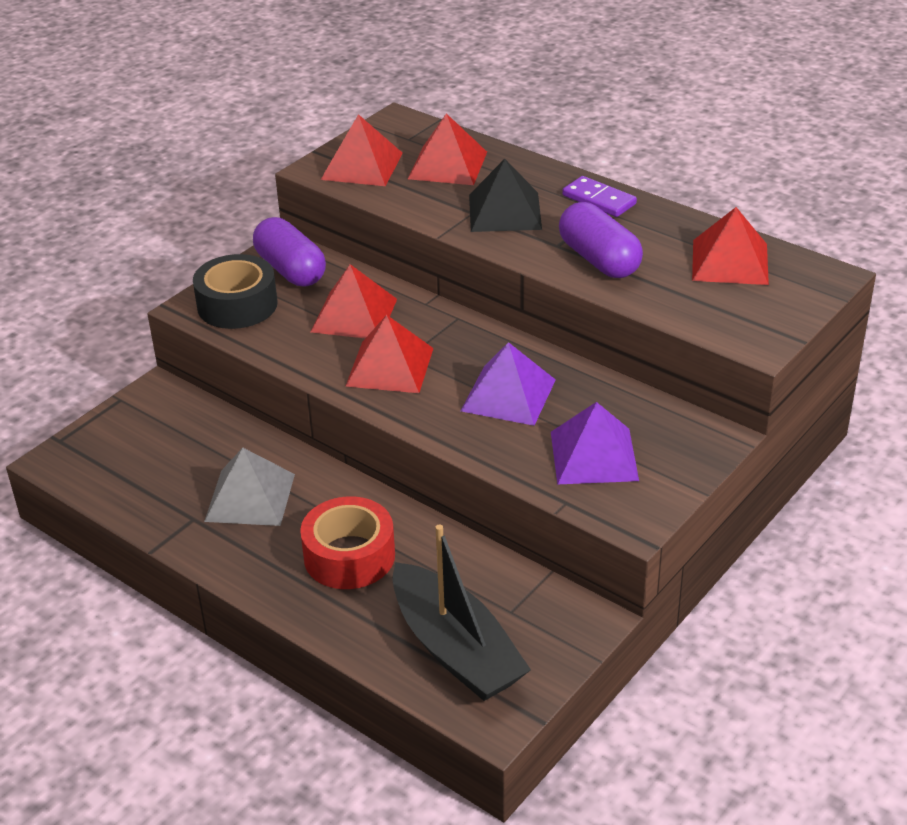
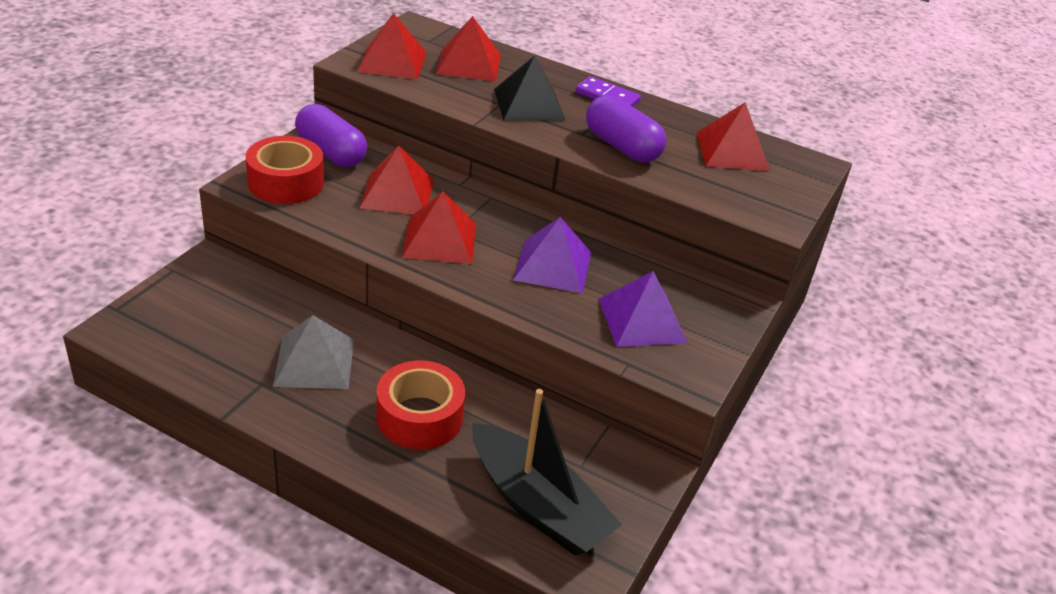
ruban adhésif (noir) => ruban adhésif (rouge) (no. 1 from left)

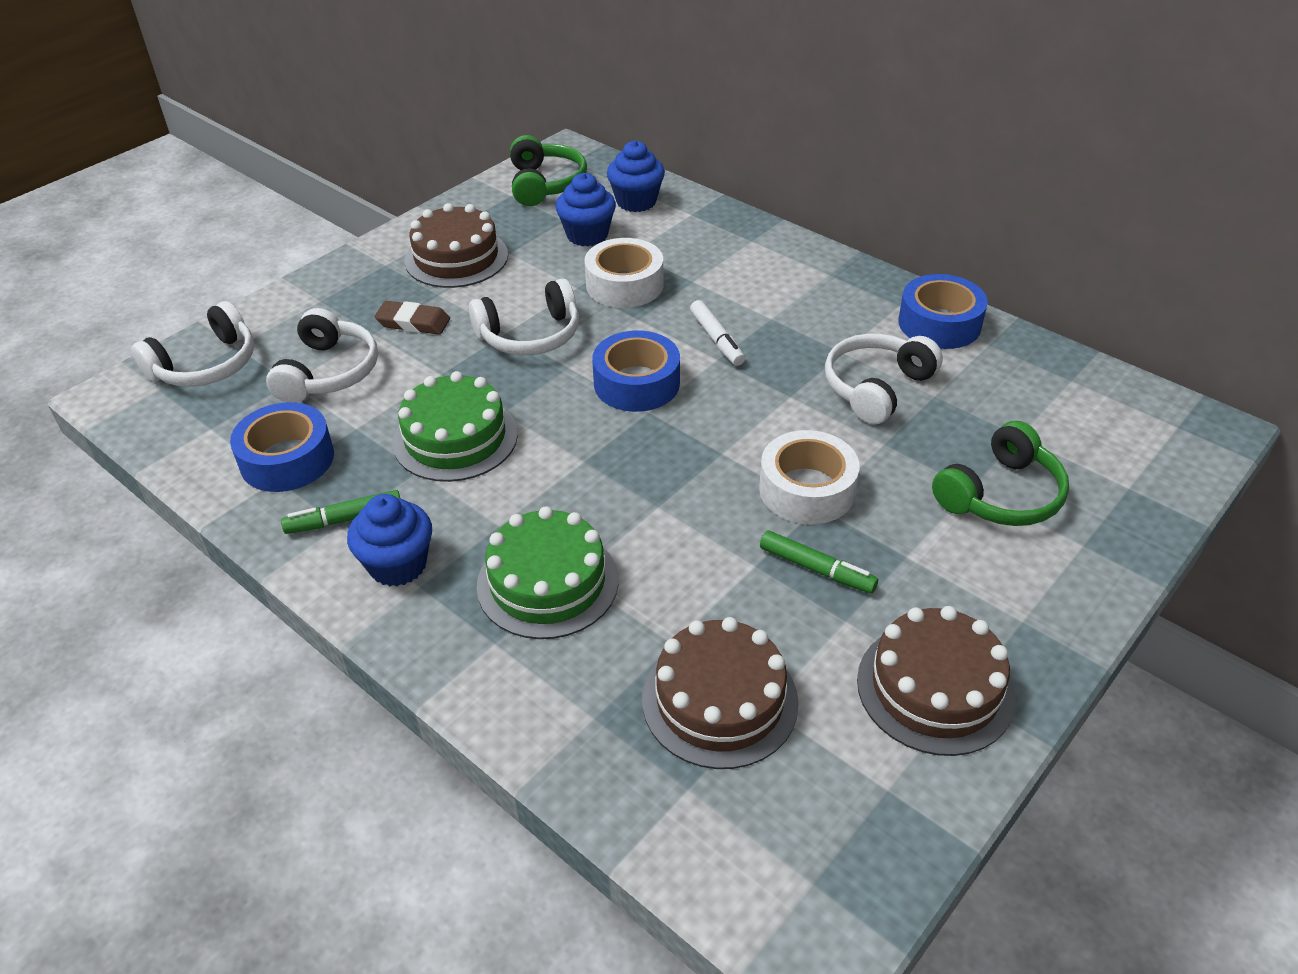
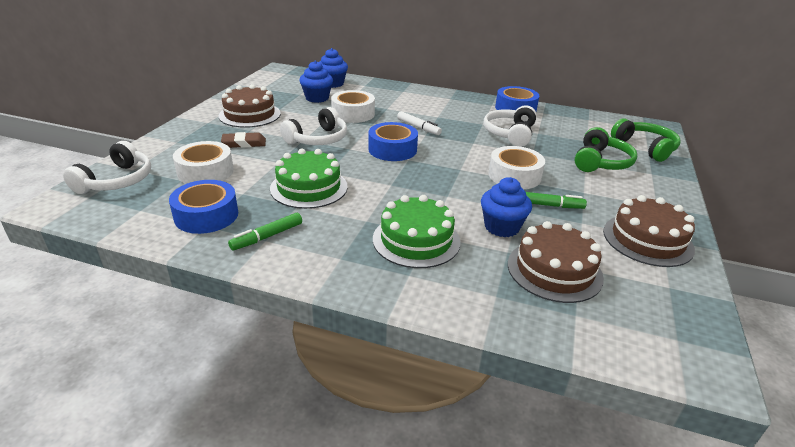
casque audio (vert) (no. 1 from left in the first image) => casque audio (vert) (no. 2 from left), relocated
casque audio (blanc) (no. 2 from left) => ruban adhésif (blanc) (no. 1 from left)
muffin (bleu) (no. 1 from left in the first image) => muffin (bleu) (no. 3 from left), relocated

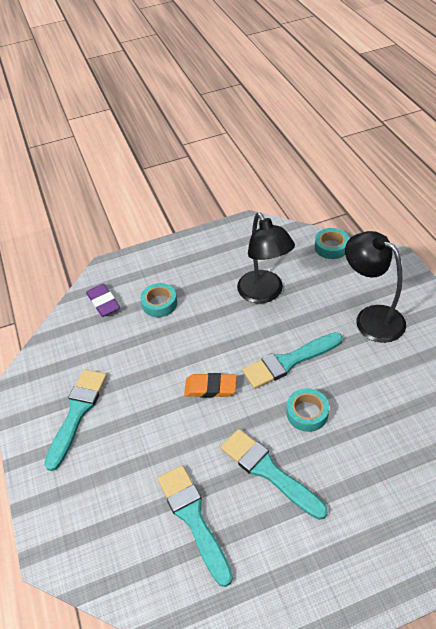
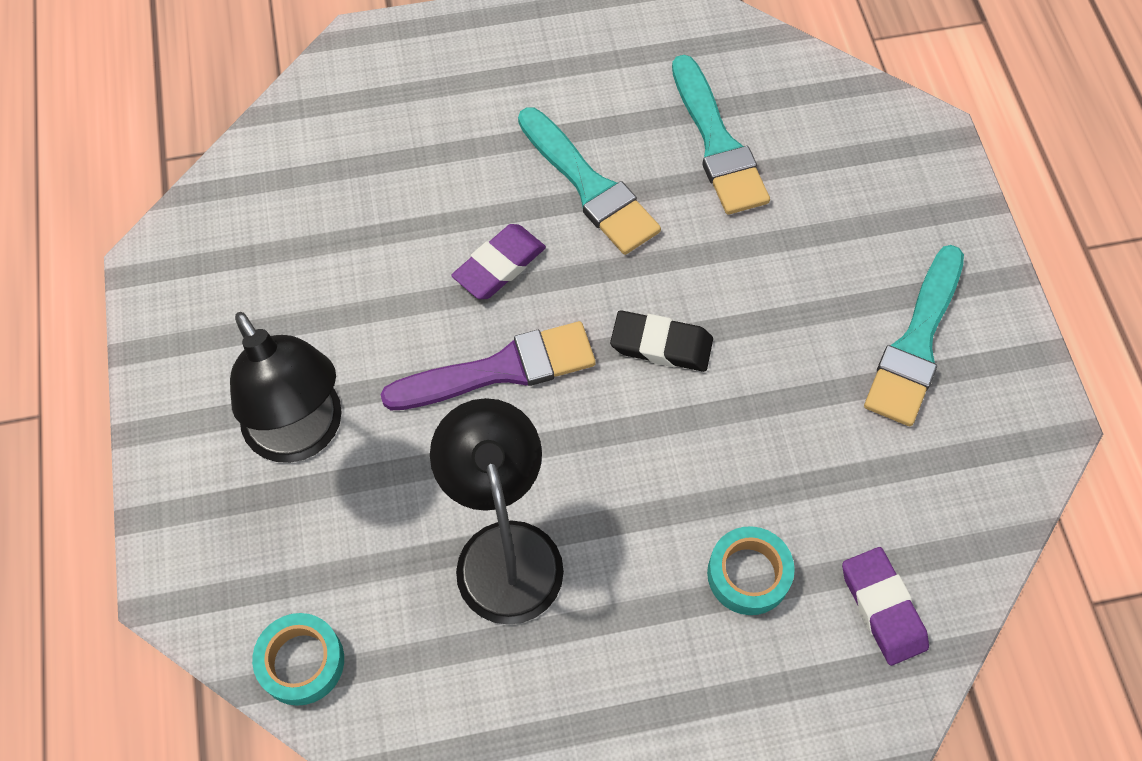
pinceau (turquoise) (no. 4 from left) => pinceau (violet)
gomme (orange) => gomme (noir)
ruban adhésif (turquoise) (no. 2 from left) => gomme (violet) (no. 1 from left)

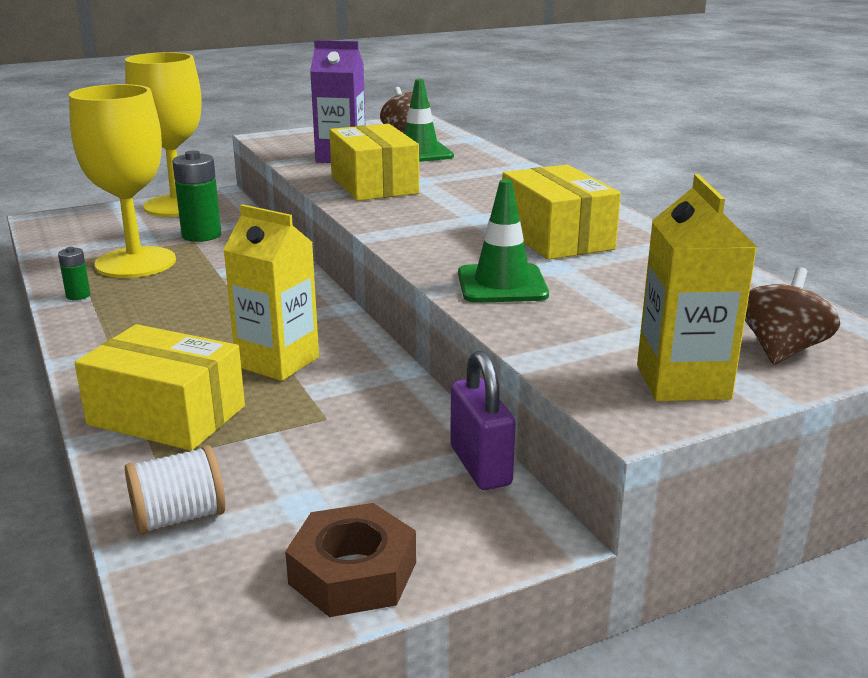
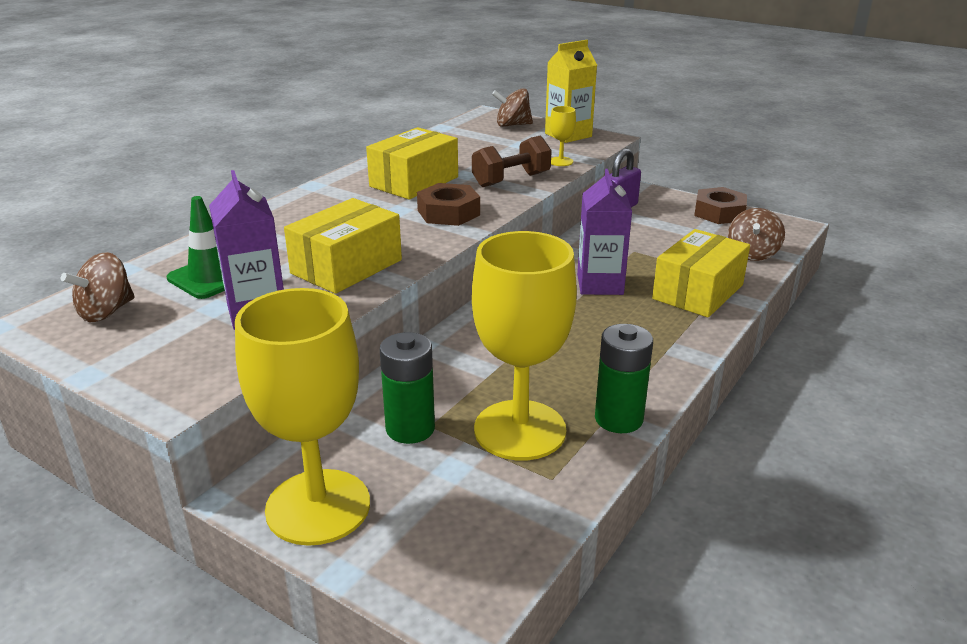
cône de chantier (vert) (no. 2 from left) => haltère (marron)
brique de lait (jaune) (no. 1 from left) => brique de lait (violet) (no. 2 from left)
pile (vert) (no. 1 from left in the first image) => pile (vert) (no. 2 from left), x1.94
boîte (jaune) (no. 1 from left in the first image) => boîte (jaune) (no. 3 from left), 45 degrees clockwise
bobine (blanc) => toupie (marron) (no. 3 from left)
nothing => verre à pied (jaune) (no. 3 from left)
nothing => écrou (marron) (no. 1 from left)

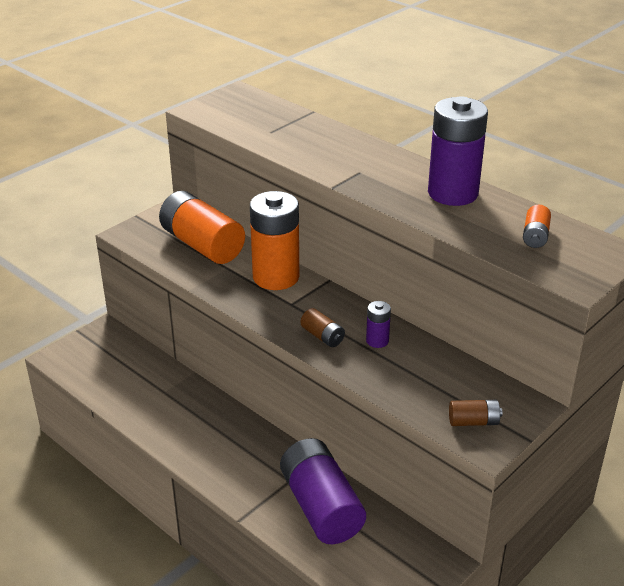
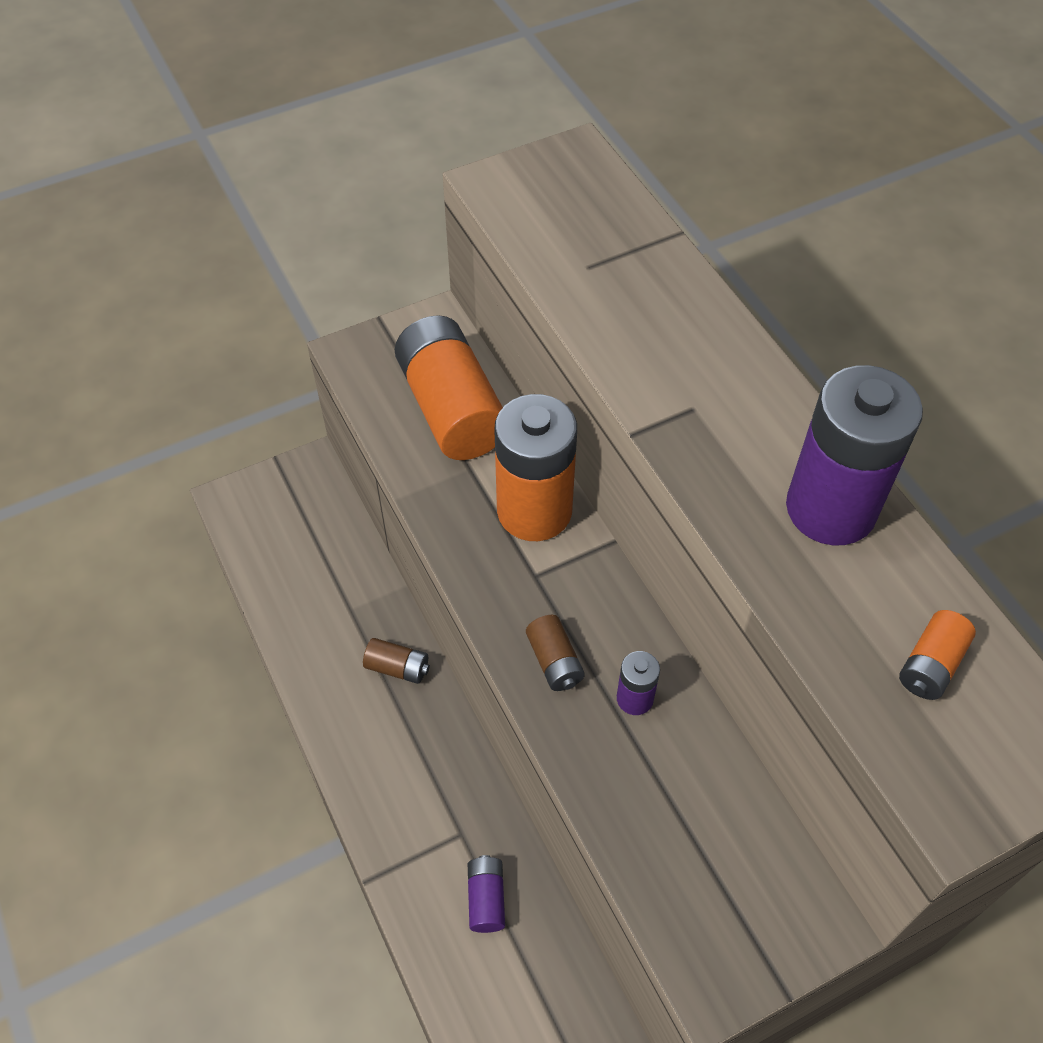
pile (marron) (no. 2 from left in the first image) => pile (marron) (no. 1 from left), relocated
pile (violet) (no. 1 from left), x0.45

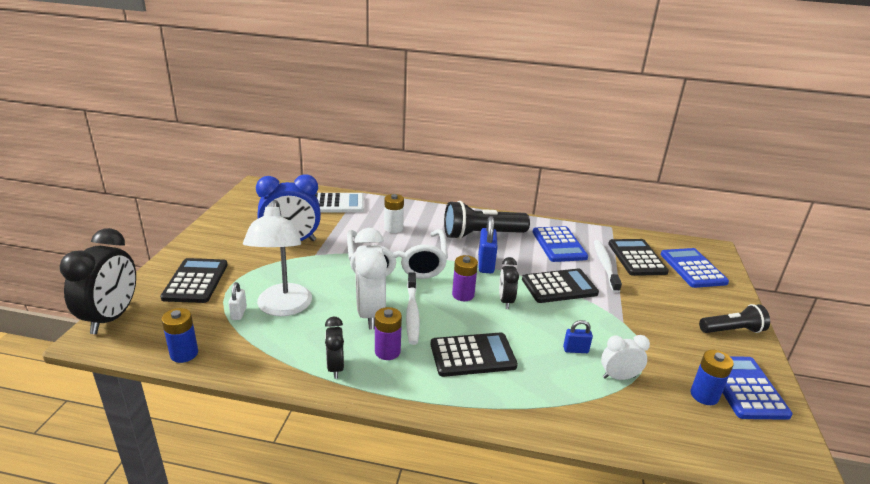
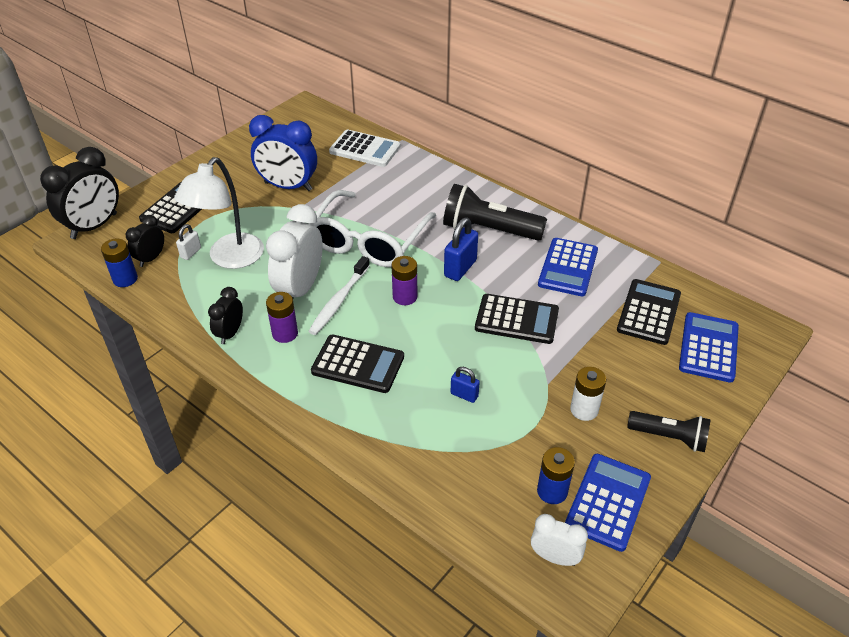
pile (blanc), relocated
brosse à dents (blanc) (no. 2 from left) => nothing
réveil (noir) (no. 3 from left in the first image) => réveil (noir) (no. 2 from left), relocated
réveil (blanc) (no. 2 from left), relocated

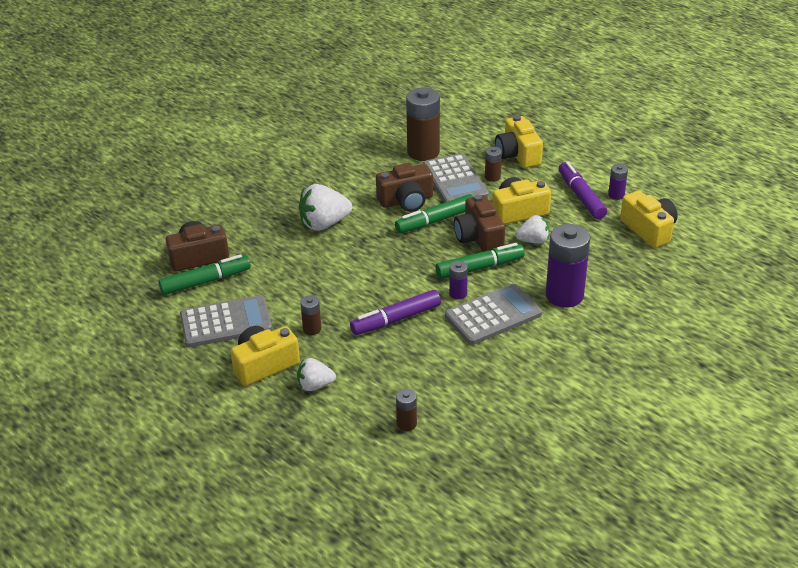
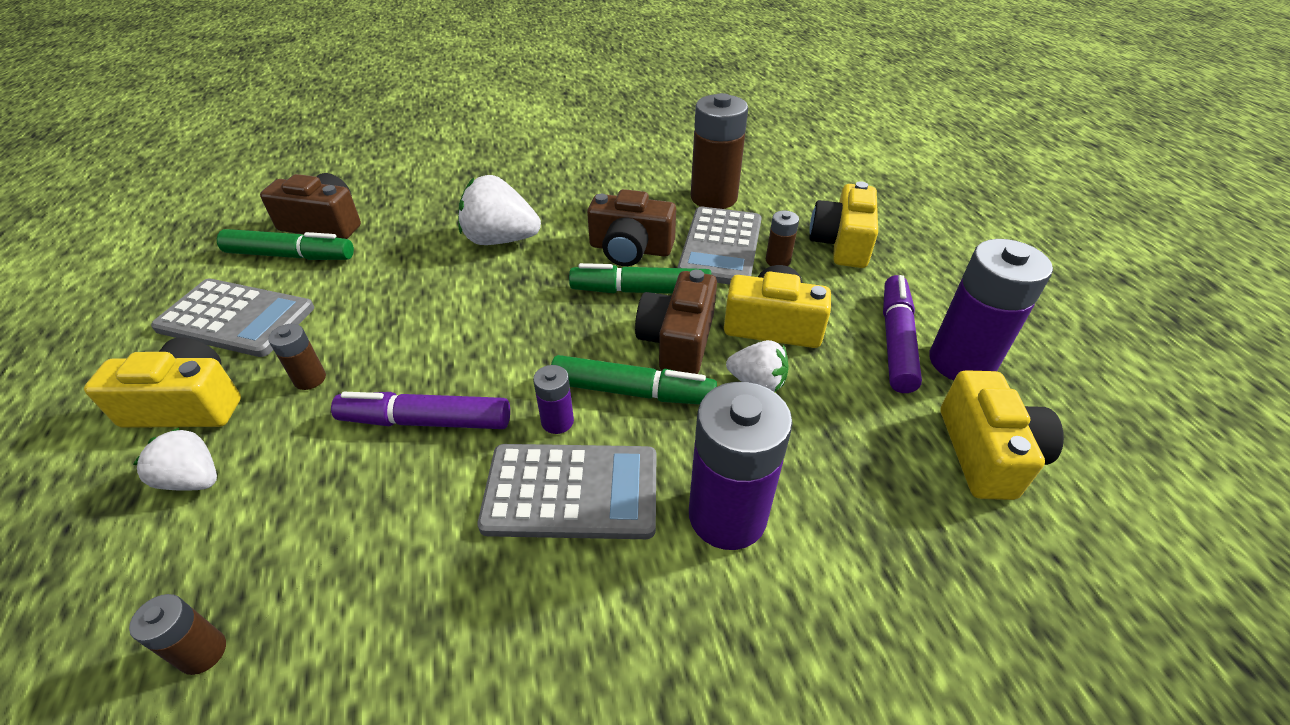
pile (violet) (no. 3 from left), x2.12

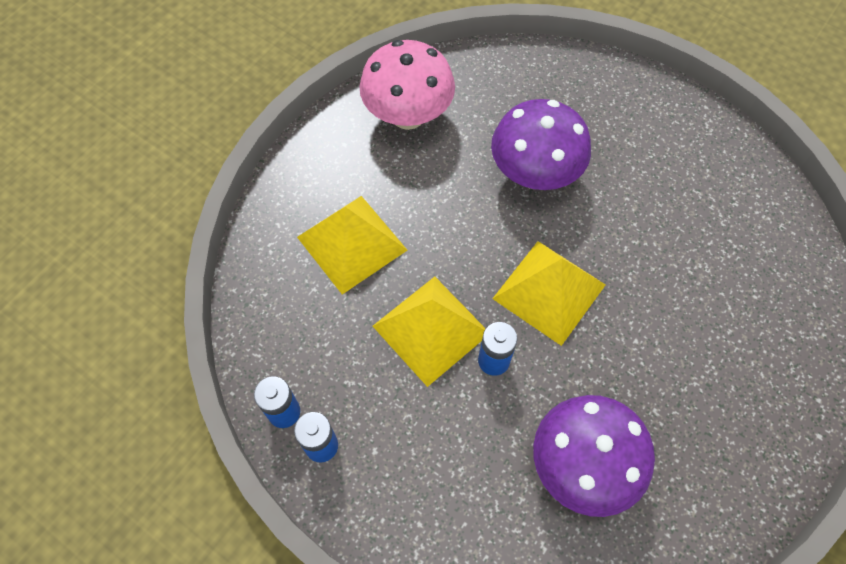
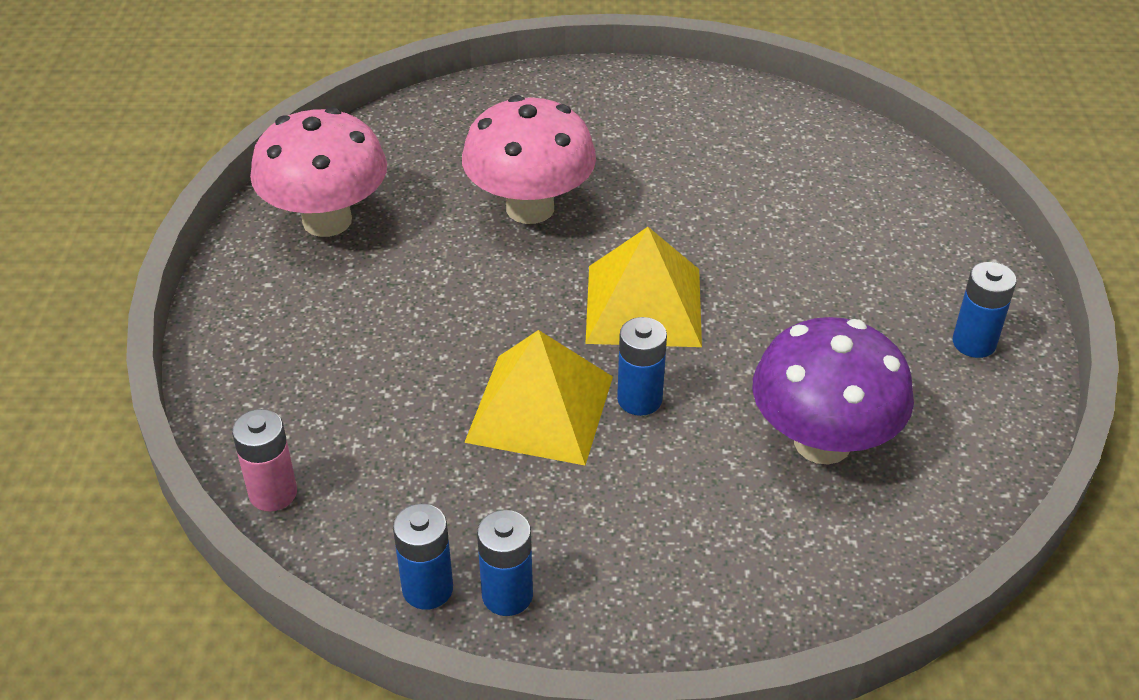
champignon (violet) (no. 1 from left) => champignon (rose) (no. 2 from left)
pyramide (jaune) (no. 1 from left) => nothing
nothing => pile (bleu) (no. 4 from left)
nothing => pile (rose)

